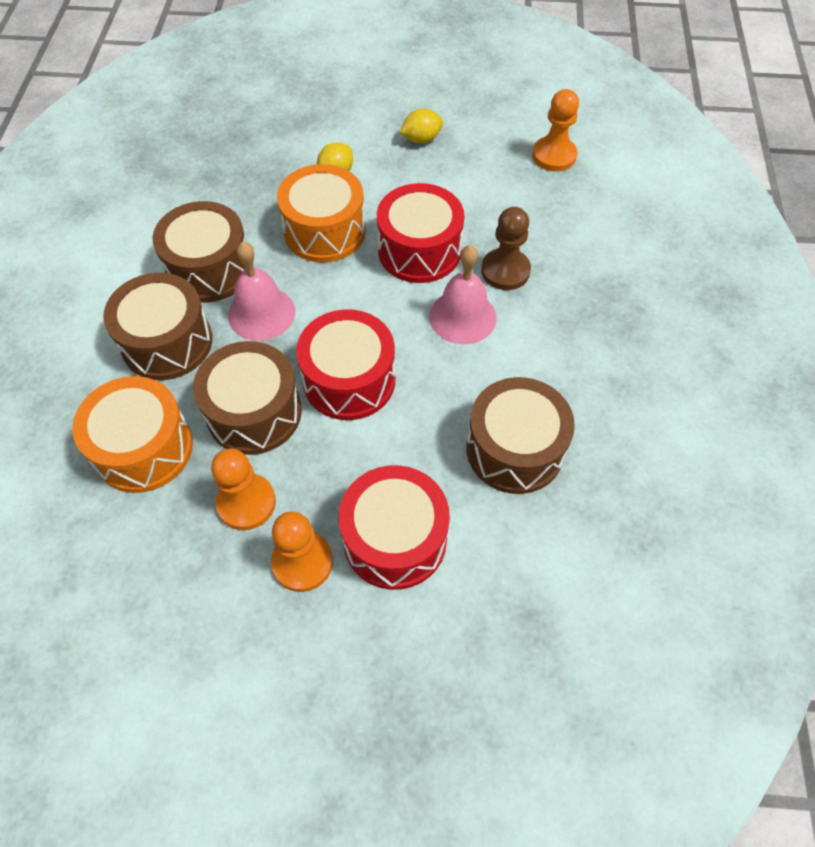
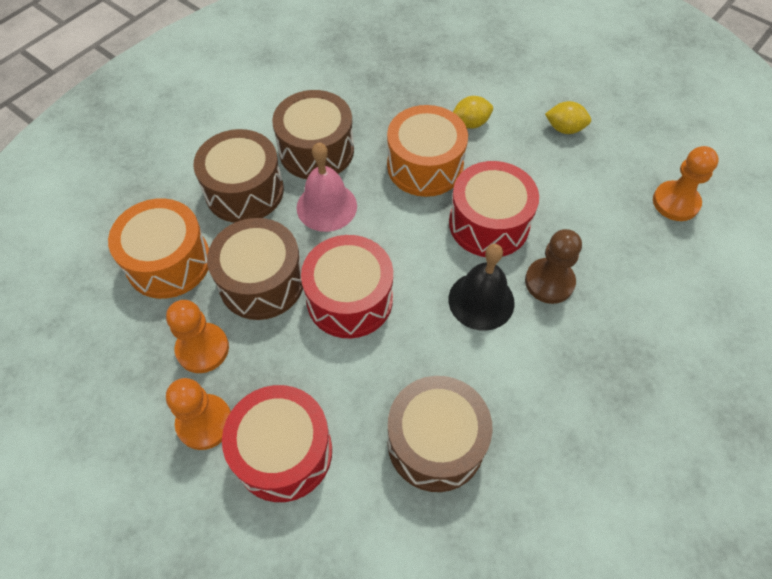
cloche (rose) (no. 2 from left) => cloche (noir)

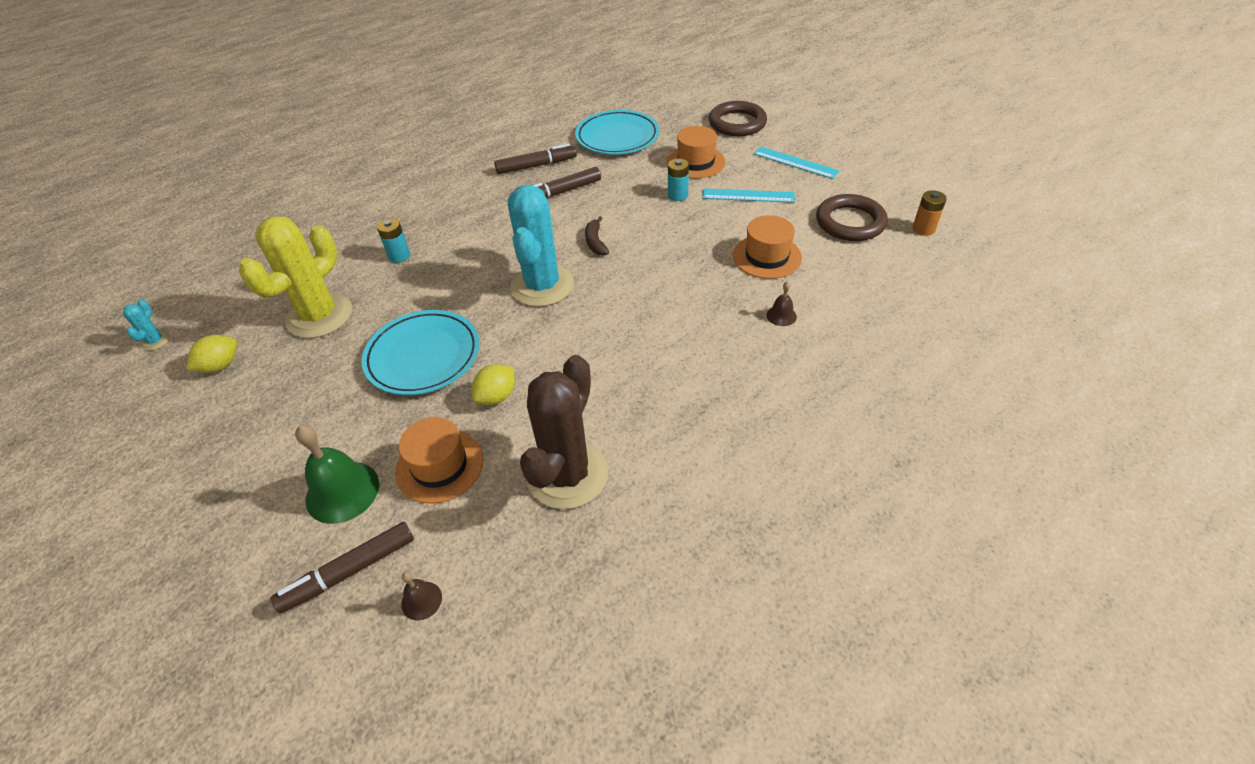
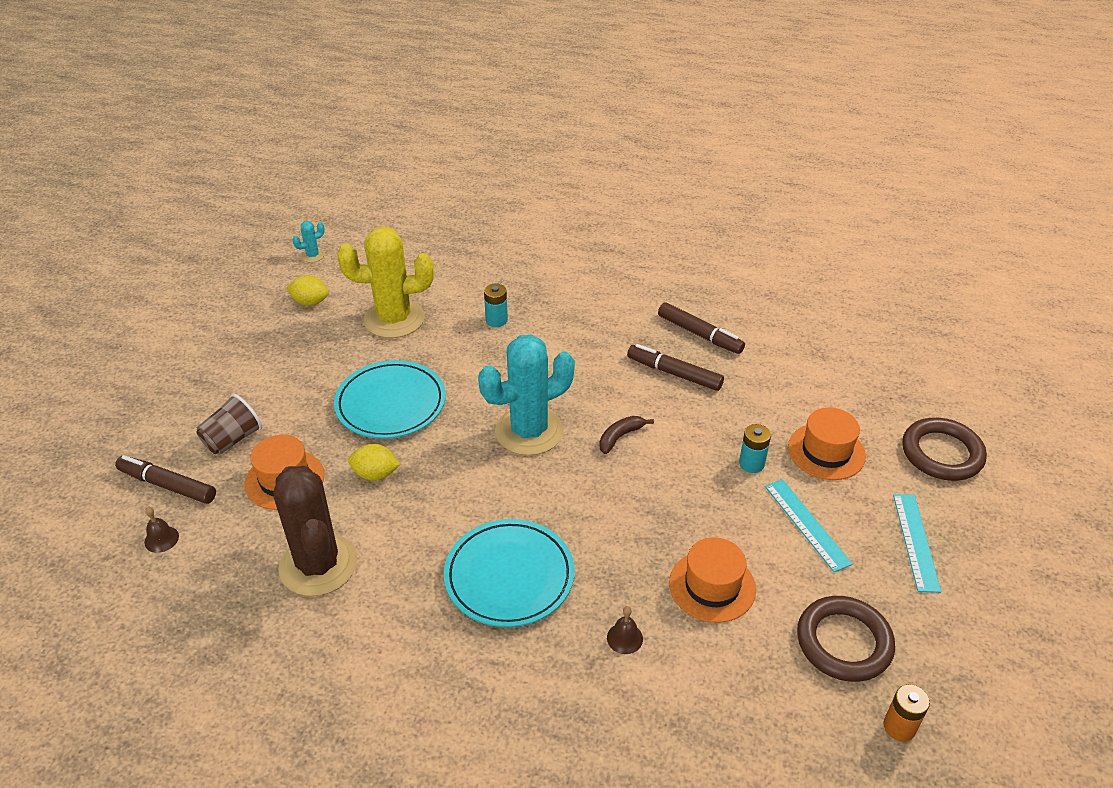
assiette (turquoise) (no. 2 from left), relocated
cactus (marron), 75 degrees clockwise
cloche (vert) => gobelet (marron)

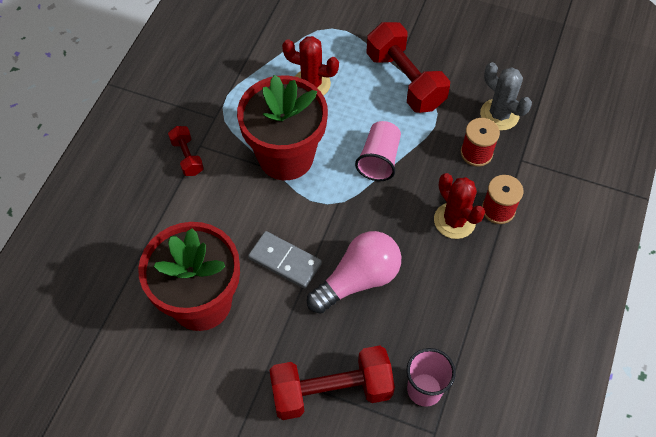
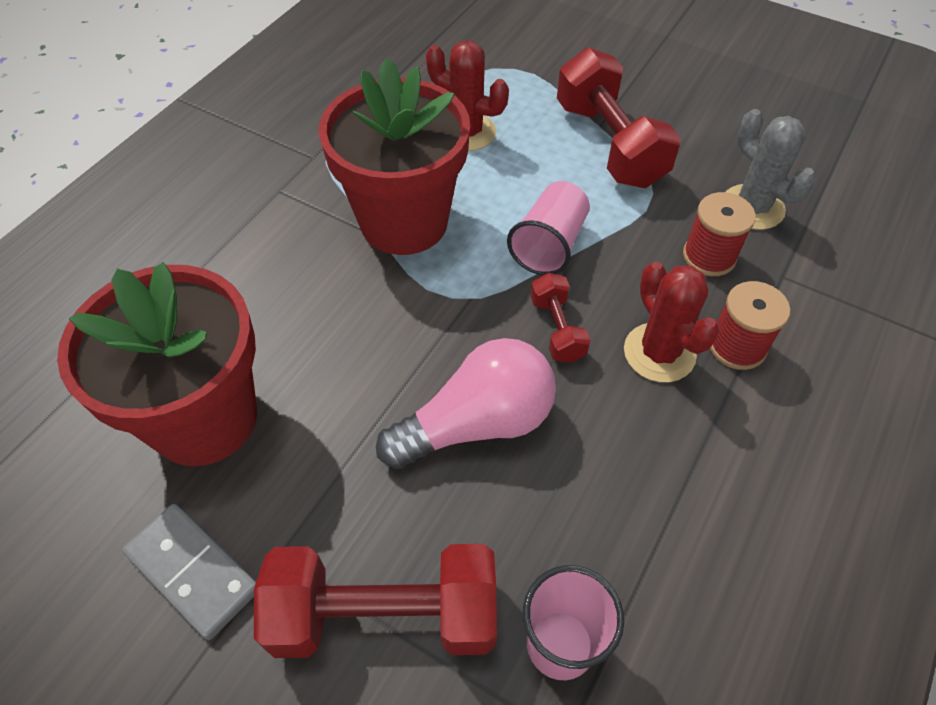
haltère (rouge) (no. 1 from left in the first image) => haltère (rouge) (no. 2 from left), relocated
domino (gris), relocated

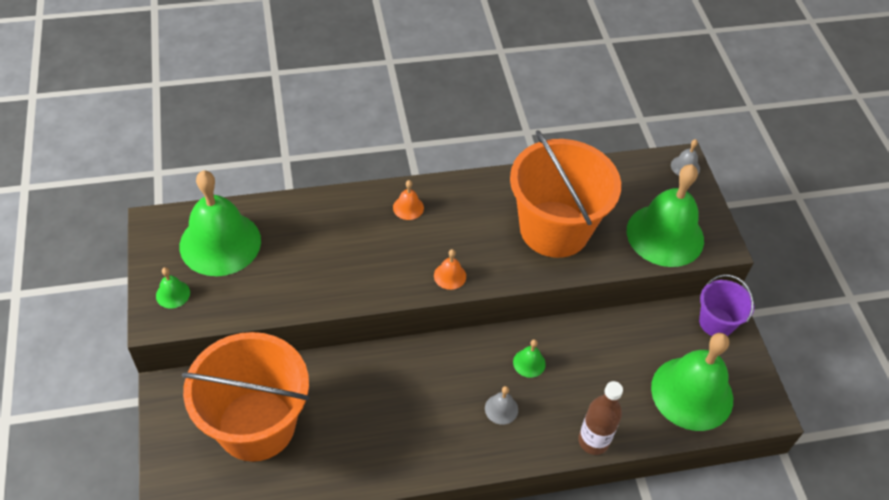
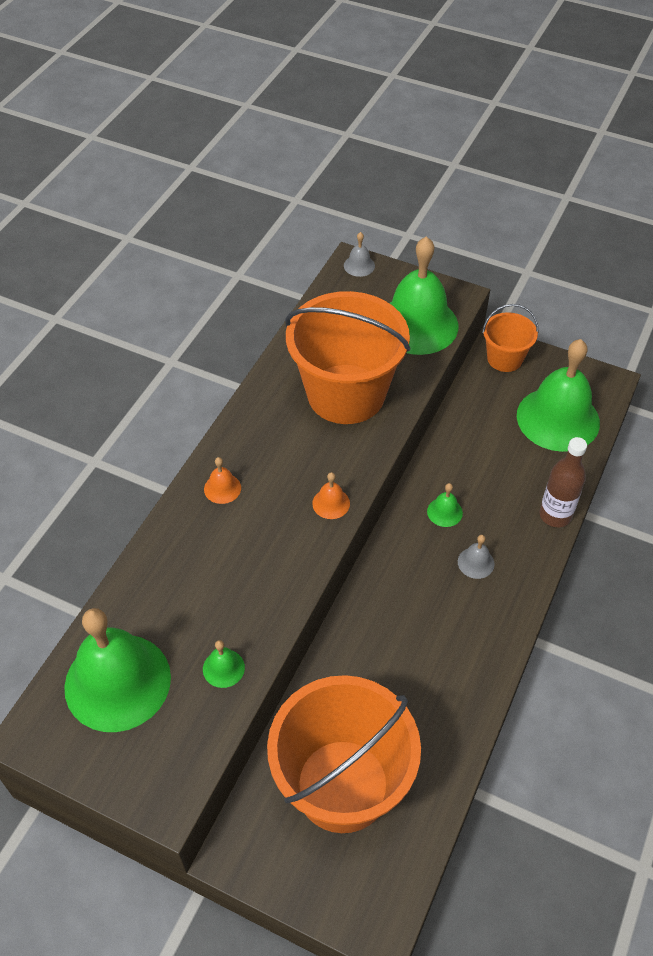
cloche (vert) (no. 1 from left in the first image) => cloche (vert) (no. 2 from left), relocated
seau (violet) => seau (orange) (no. 3 from left)

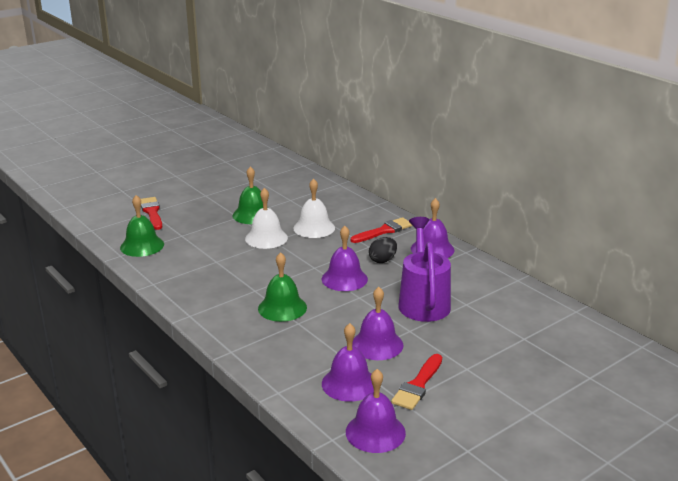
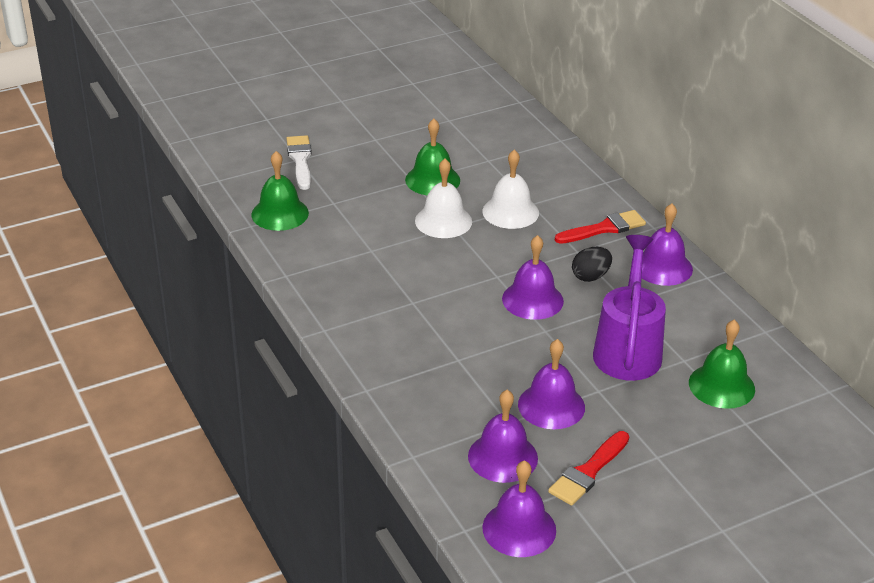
pinceau (rouge) (no. 1 from left) => pinceau (blanc)
cloche (vert) (no. 3 from left), relocated

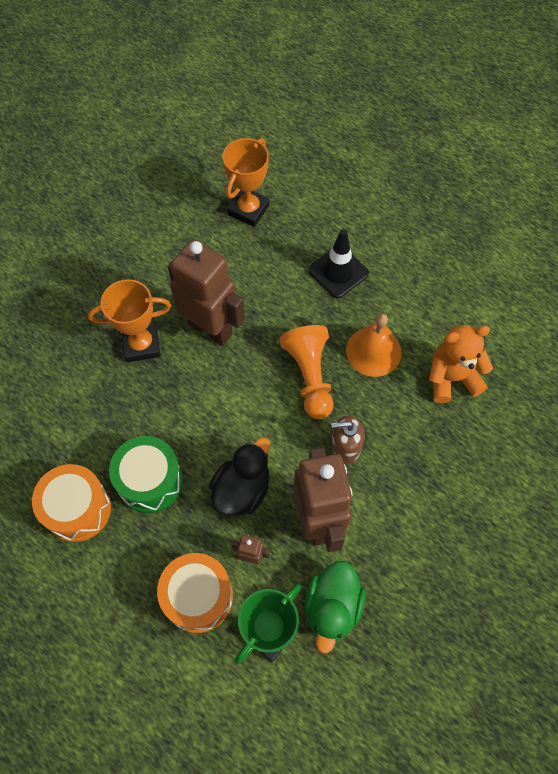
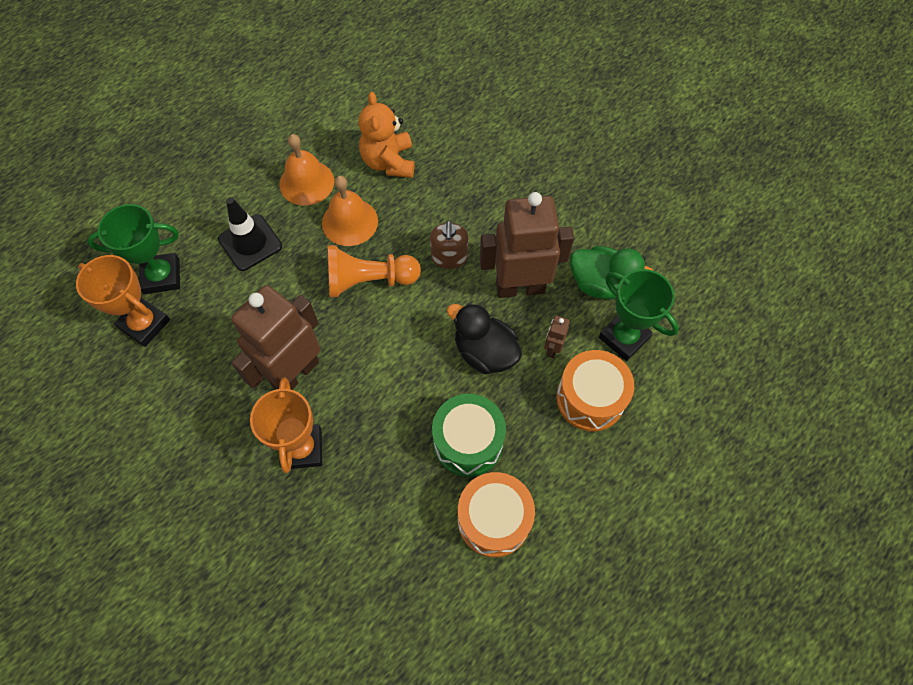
nothing => cloche (orange) (no. 1 from left)
nothing => trophée (vert) (no. 1 from left)

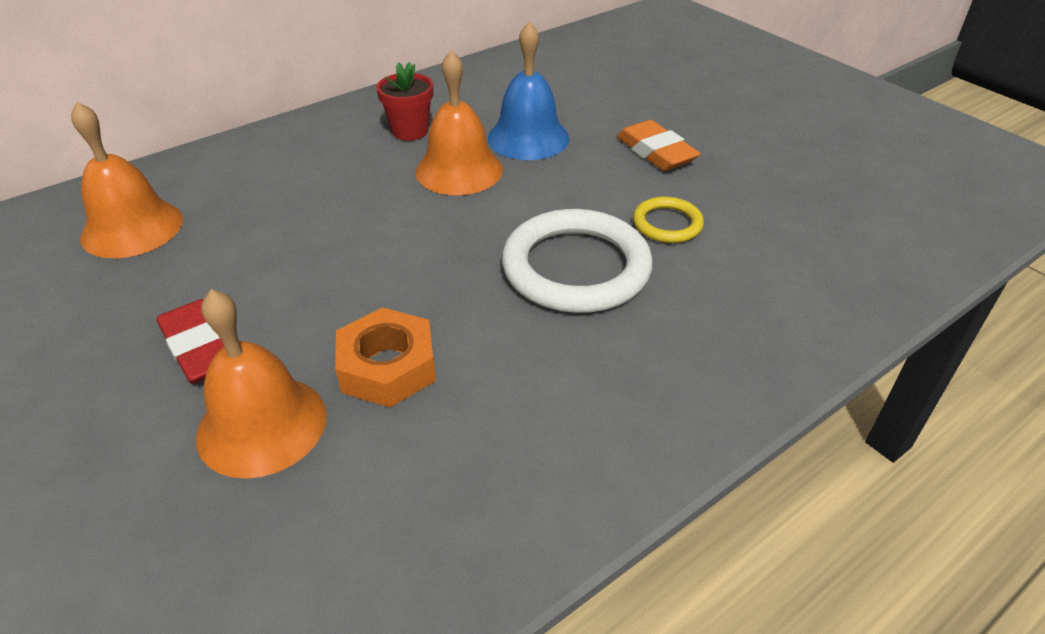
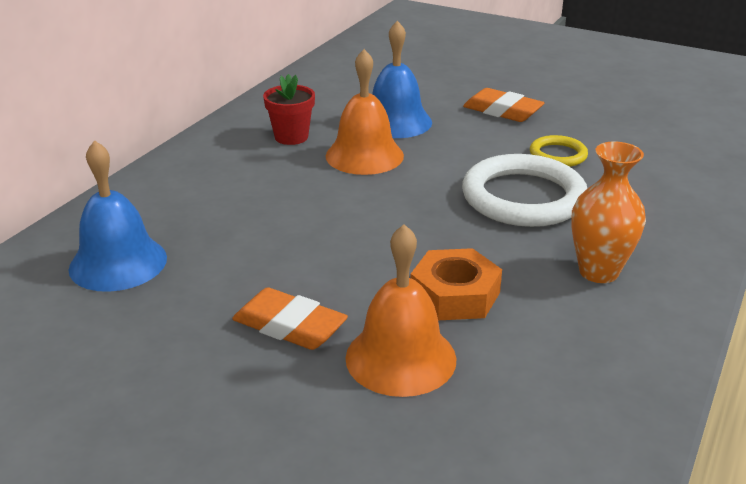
cloche (orange) (no. 1 from left) => cloche (bleu) (no. 1 from left)
gomme (rouge) => gomme (orange) (no. 1 from left)
nothing => vase (orange)

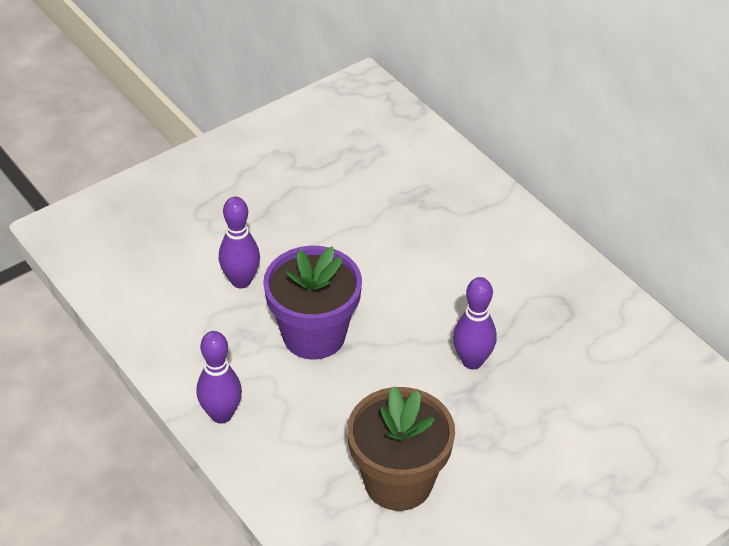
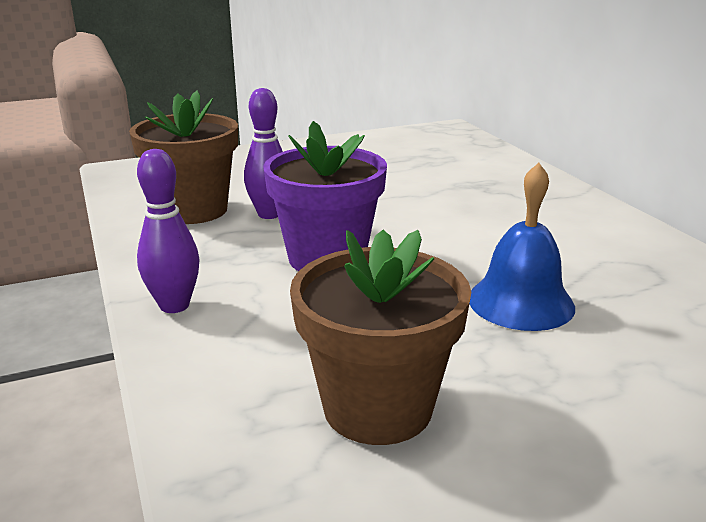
quille (violet) (no. 3 from left) => cloche (bleu)
nothing => pot de fleurs (marron) (no. 1 from left)

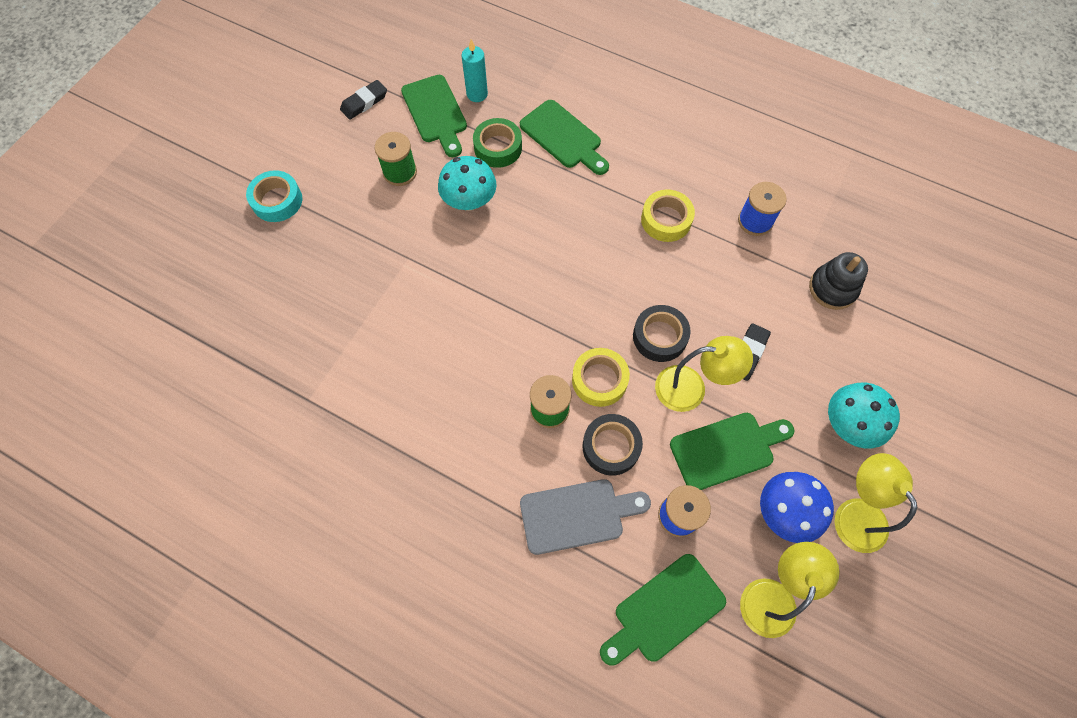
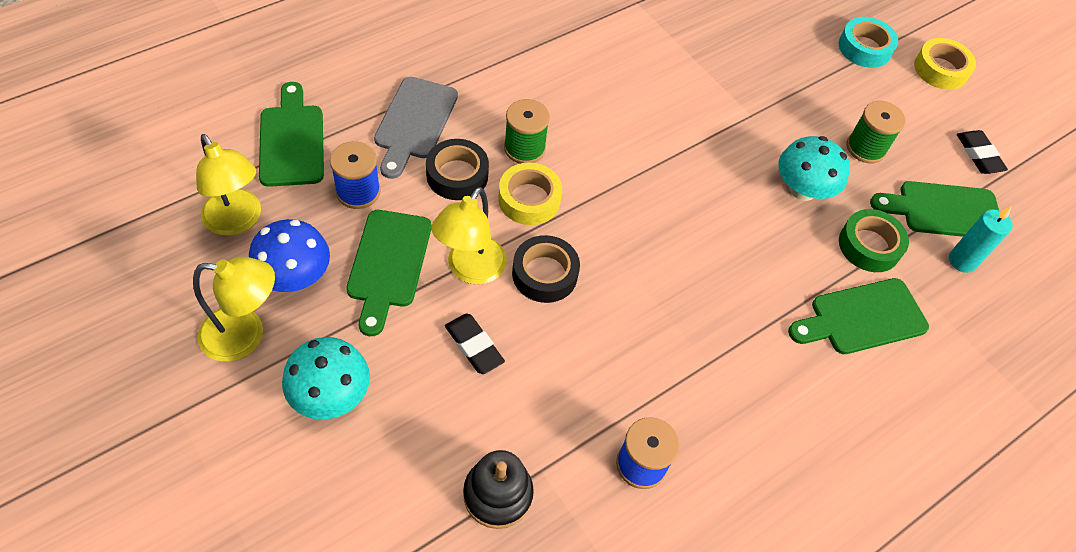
ruban adhésif (jaune) (no. 2 from left), relocated

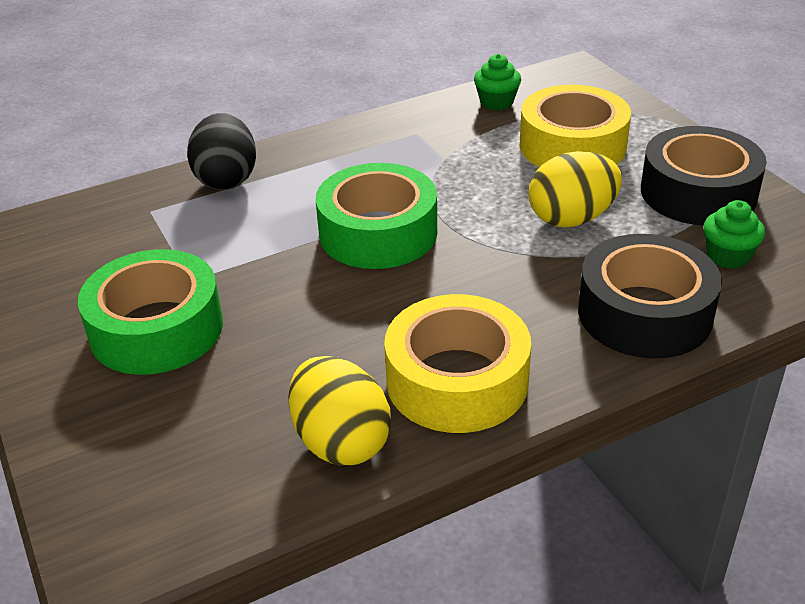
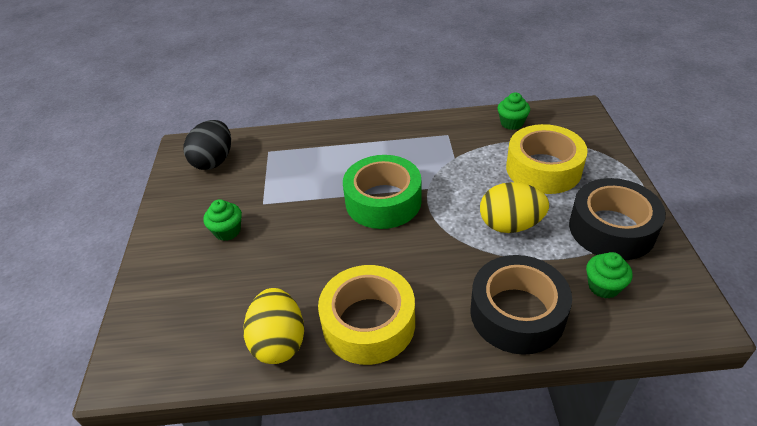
œuf (noir), relocated
ruban adhésif (vert) (no. 1 from left) => muffin (vert) (no. 1 from left)

